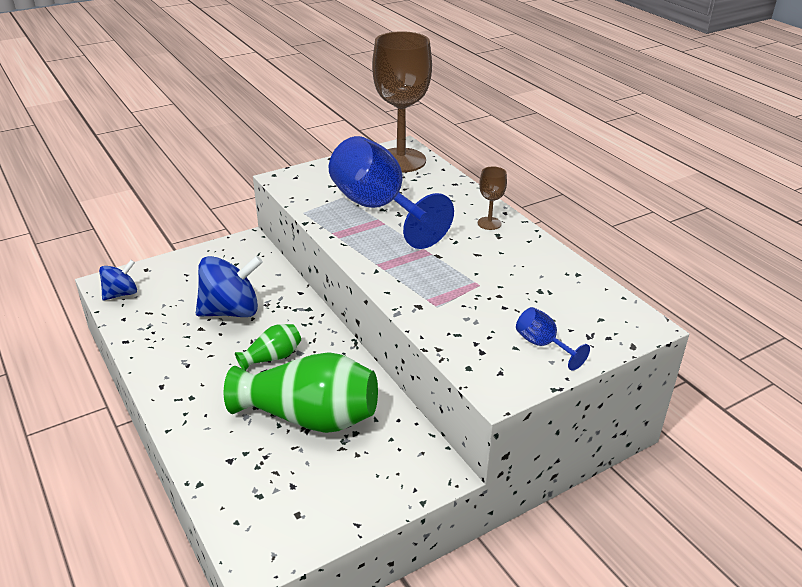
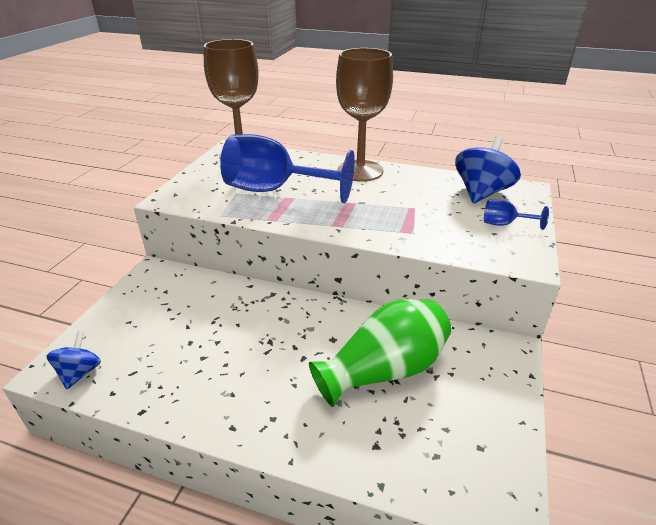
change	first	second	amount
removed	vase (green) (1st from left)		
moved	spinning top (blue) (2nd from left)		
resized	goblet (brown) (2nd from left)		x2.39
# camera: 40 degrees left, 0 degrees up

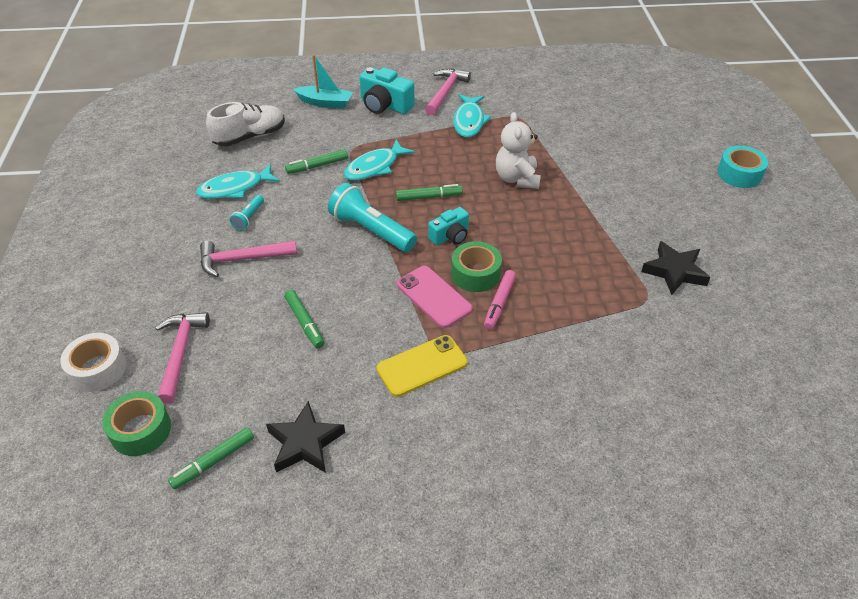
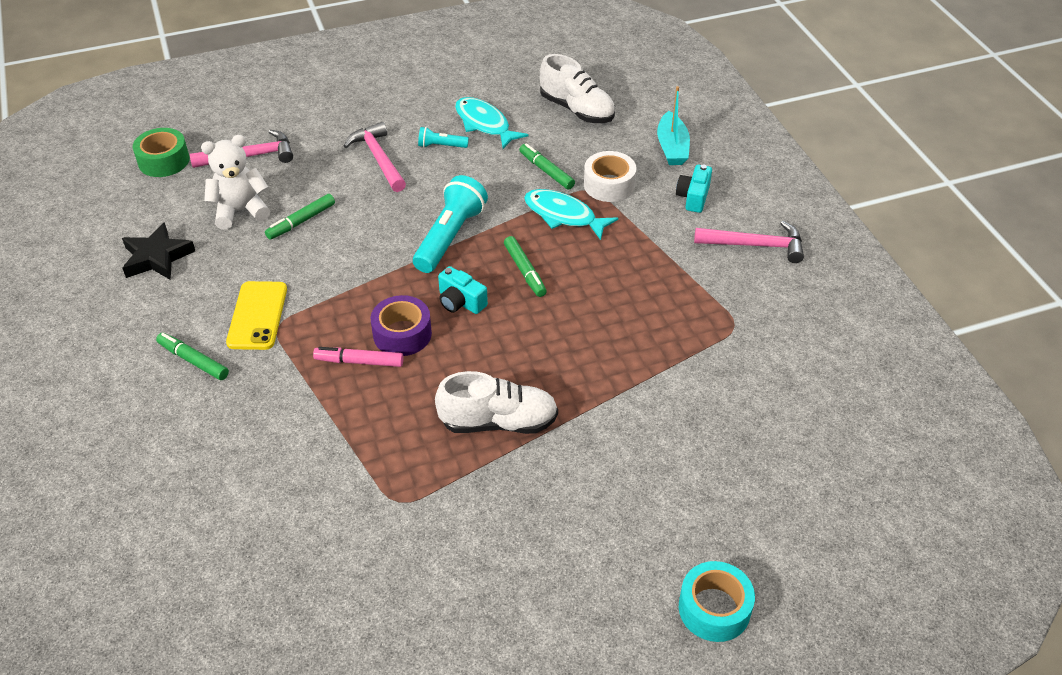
change	first	second	amount
removed	phone (pink)		
removed	fish (turquoise) (3rd from left)		
removed	star (black) (2nd from left)		
added		shoe (white) (1st from left)	
moved	tape (white)		
moved	marker (green) (1st from left)		
moved	teddy bear (white)		
recoloured	tape (green) (2nd from left)	tape (purple)	
turned	phone (yellow)		45 degrees clockwise
resized	camera (turquoise) (1st from left in the first image)	camera (turquoise) (2nd from left)	x0.64
# camera: 75 degrees right, 0 degrees up

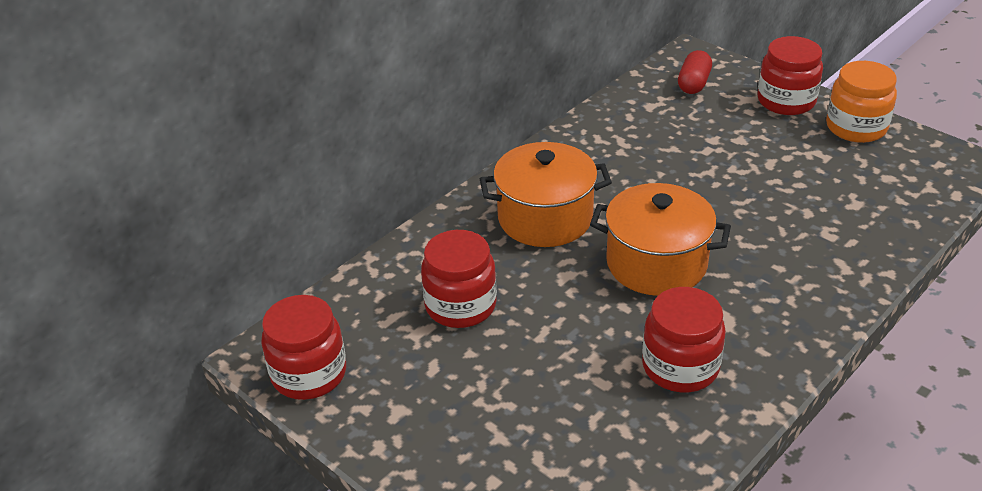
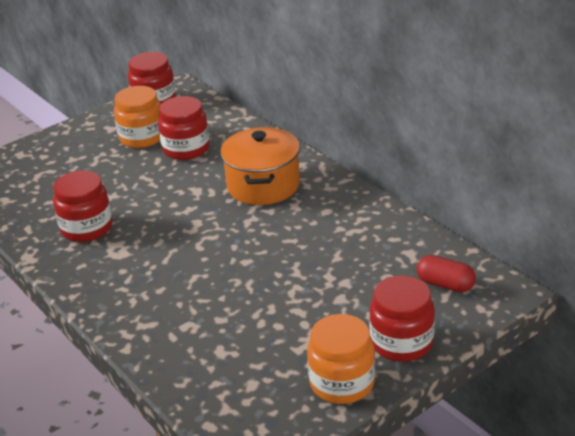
change	first	second	amount
removed	pot (orange) (2nd from left)		
added		jar (orange) (1st from left)	
# camera: 100 degrees right, 5 degrees down

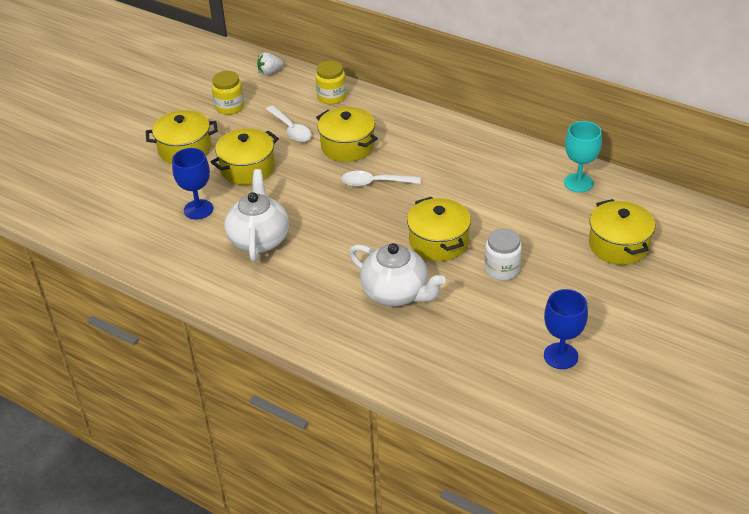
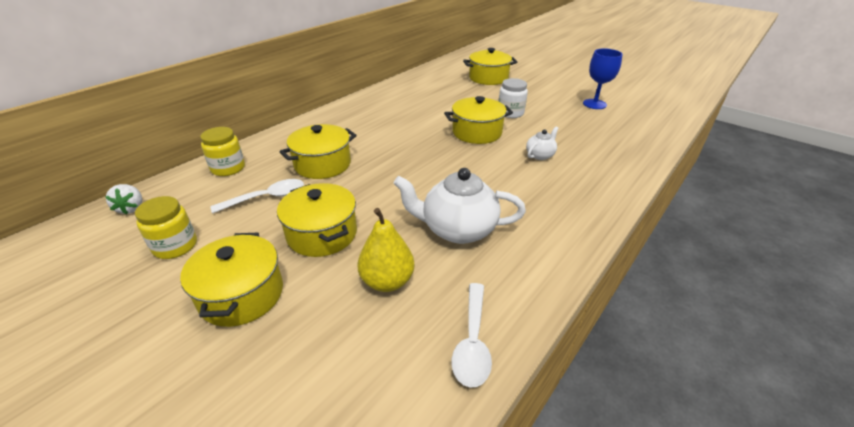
change	first	second	amount
removed	goblet (turquoise)		
moved	spoon (white) (2nd from left)		
replaced	goblet (blue) (1st from left)	pear (yellow)	
resized	teapot (white) (2nd from left)		x0.51
# camera: 85 degrees left, 5 degrees down

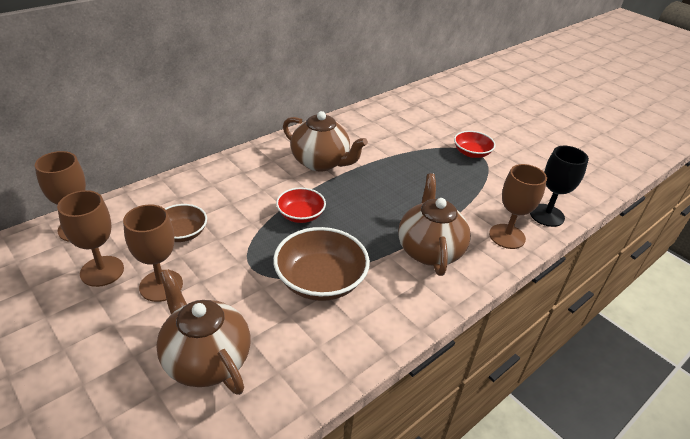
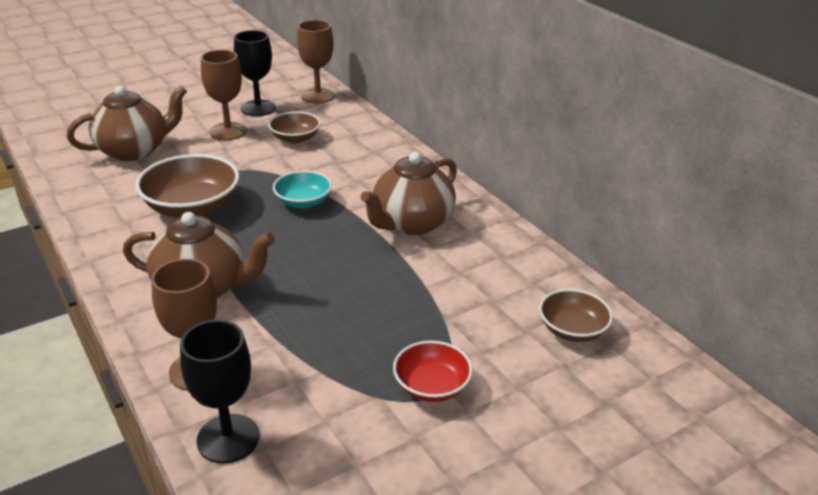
change	first	second	amount
added		bowl (brown) (3rd from left)	
recoloured	goblet (brown) (2nd from left)	goblet (black) (2nd from left)	
recoloured	bowl (red) (1st from left)	bowl (turquoise)	
# camera: 100 degrees right, 5 degrees down

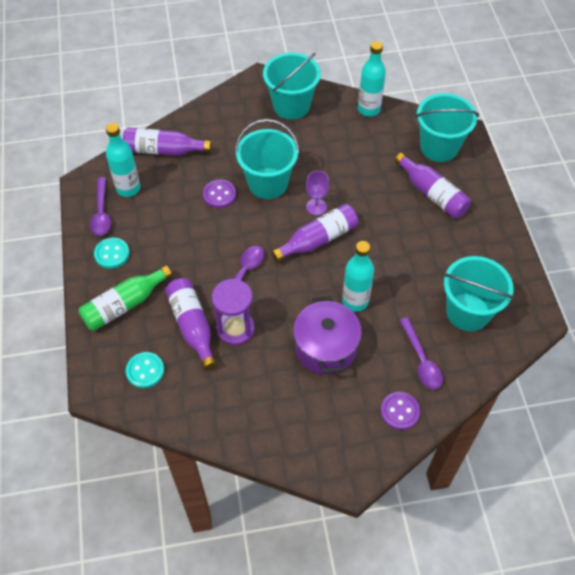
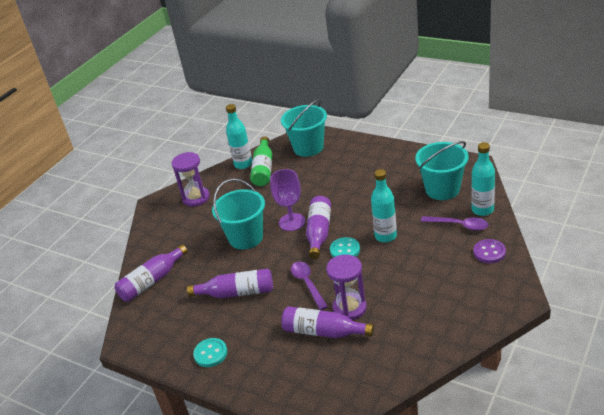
change	first	second	amount
removed	spoon (purple) (1st from left)		
removed	button (purple) (1st from left)		
removed	pot (purple)		
moved	bottle (green)		
moved	bottle (turquoise) (1st from left in the first image)	bottle (turquoise) (3rd from left)	
moved	button (turquoise) (2nd from left)		
moved	bottle (purple) (4th from left in the first image)	bottle (purple) (2nd from left)	
replaced	bucket (turquoise) (2nd from left)	hourglass (purple) (1st from left)	
resized	goblet (purple)		x1.51
# camera: 45 degrees left, 20 degrees down

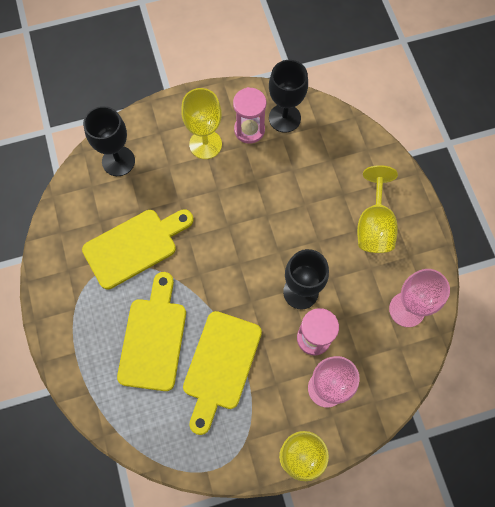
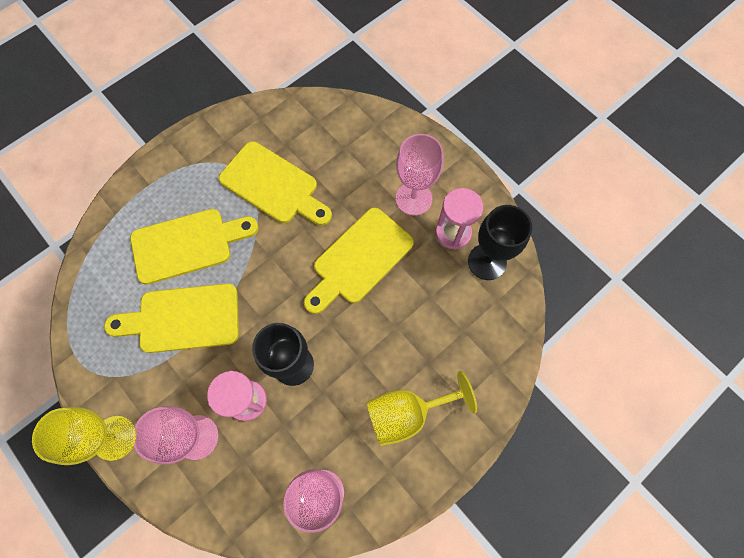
change	first	second	amount
removed	goblet (black) (1st from left)		
added		cutting board (yellow) (4th from left)	
recoloured	goblet (yellow) (1st from left)	goblet (pink) (3rd from left)	
# camera: 65 degrees right, 0 degrees up

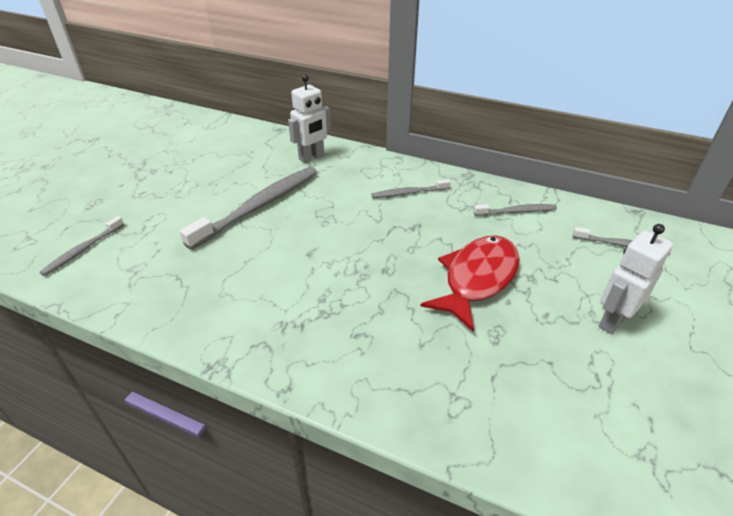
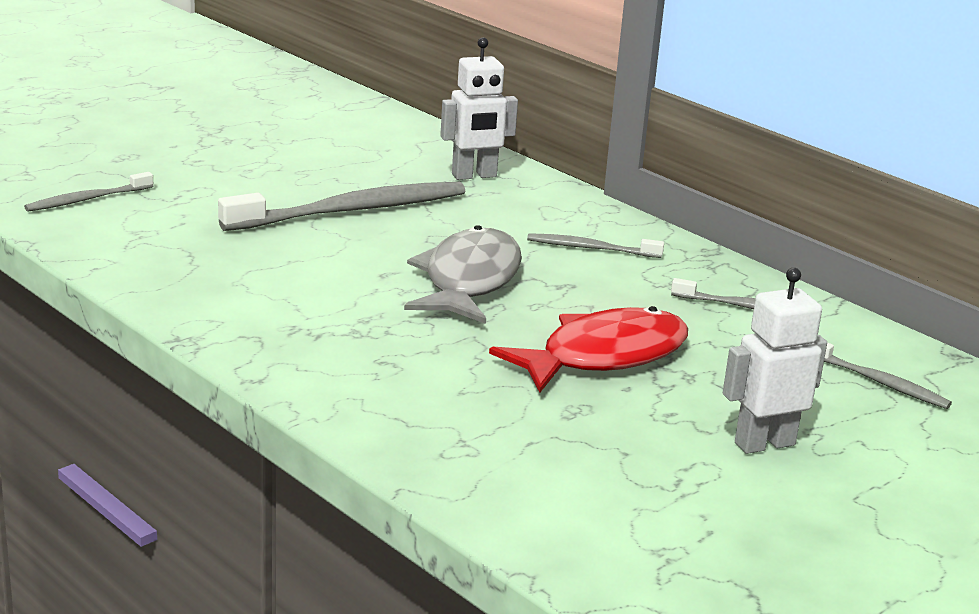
change	first	second	amount
added		fish (grey)	
# camera: 20 degrees right, 15 degrees down

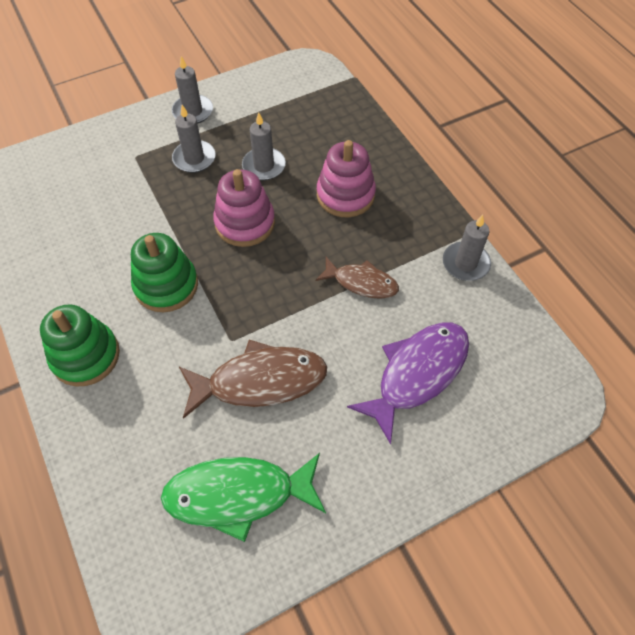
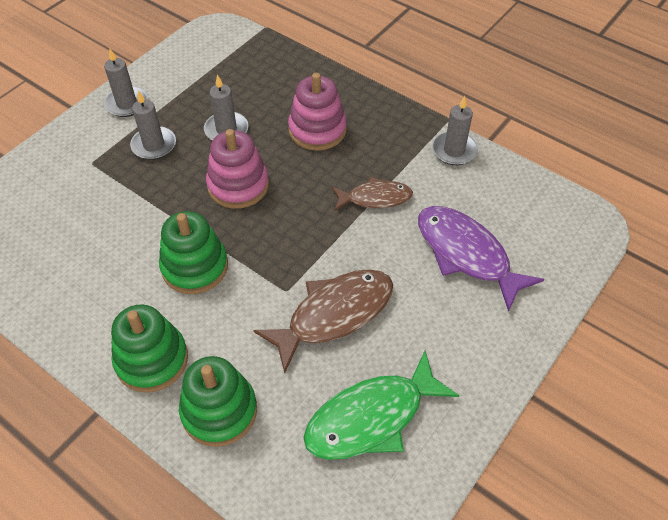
change	first	second	amount
added		stacking toy (green) (3rd from left)	
turned	fish (purple)		60 degrees counterclockwise
# camera: 25 degrees left, 5 degrees down

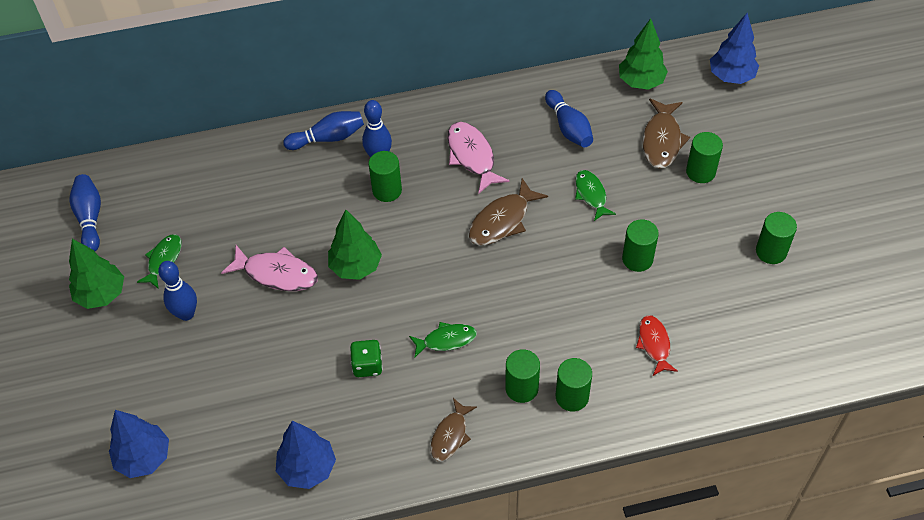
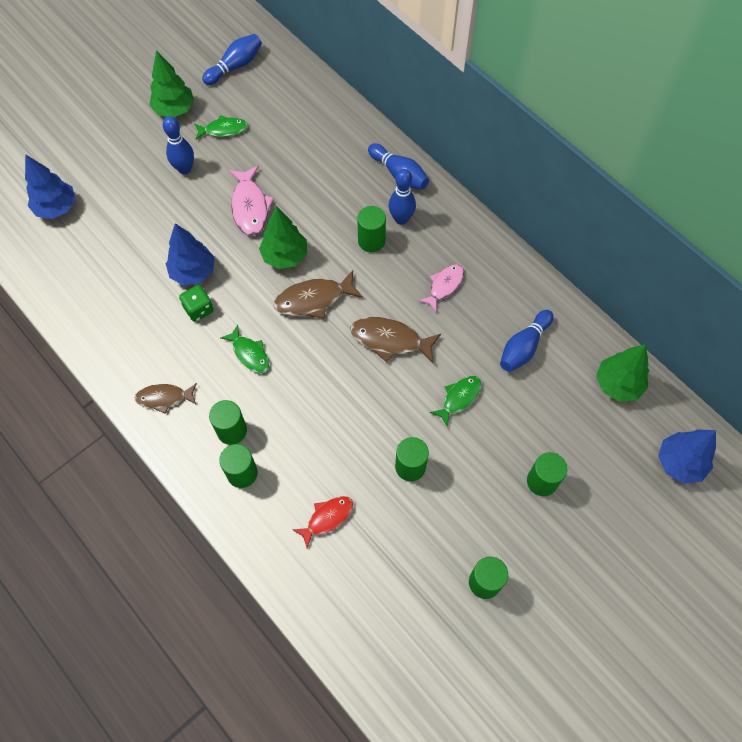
change	first	second	amount
moved	tree (blue) (2nd from left)		
moved	fish (brown) (3rd from left in the first image)	fish (brown) (2nd from left)	
resized	fish (pink) (2nd from left)		x0.67
# camera: 60 degrees right, 10 degrees up

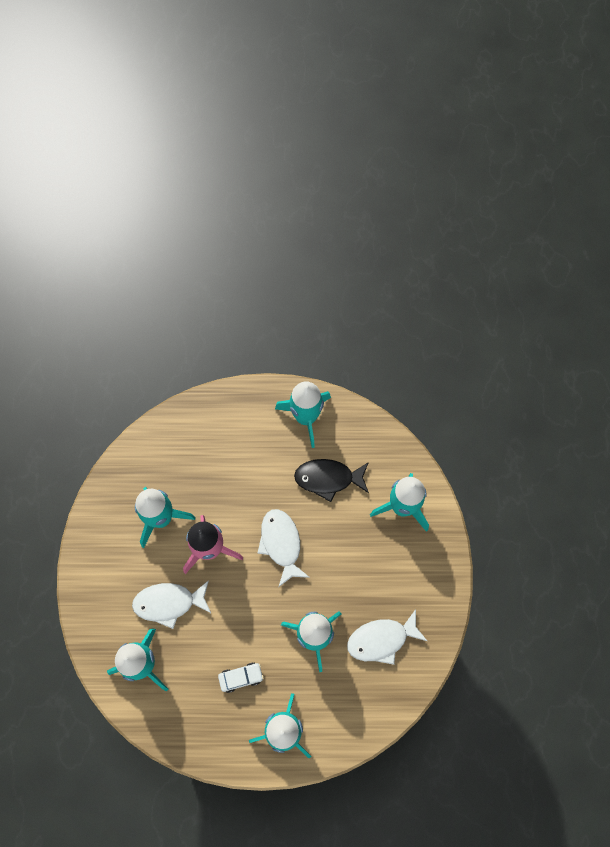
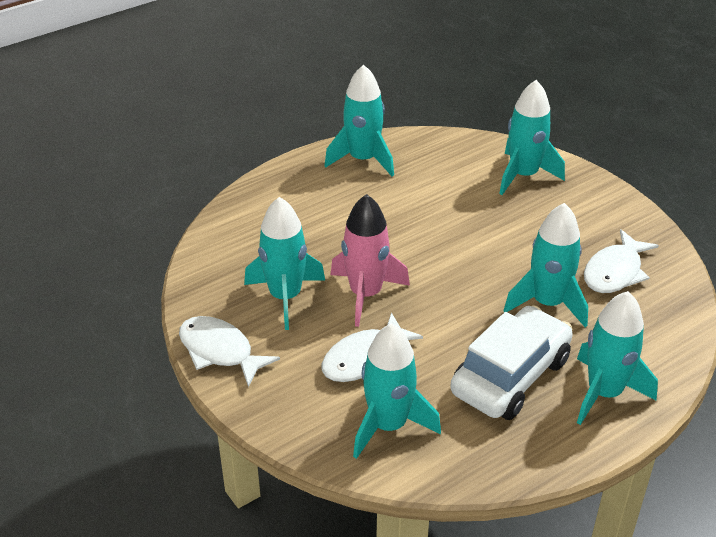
change	first	second	amount
removed	fish (black)		
moved	fish (white) (2nd from left in the first image)	fish (white) (1st from left)	
resized	car (white)		x2.33
# camera: 35 degrees left, 30 degrees down

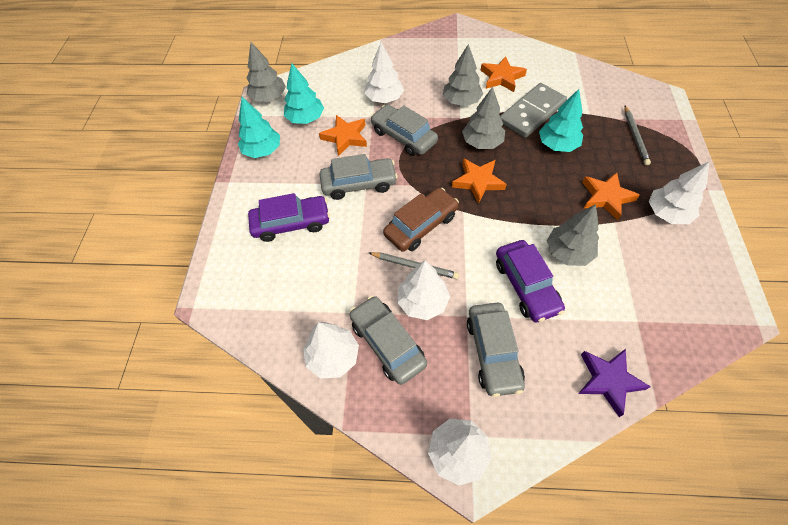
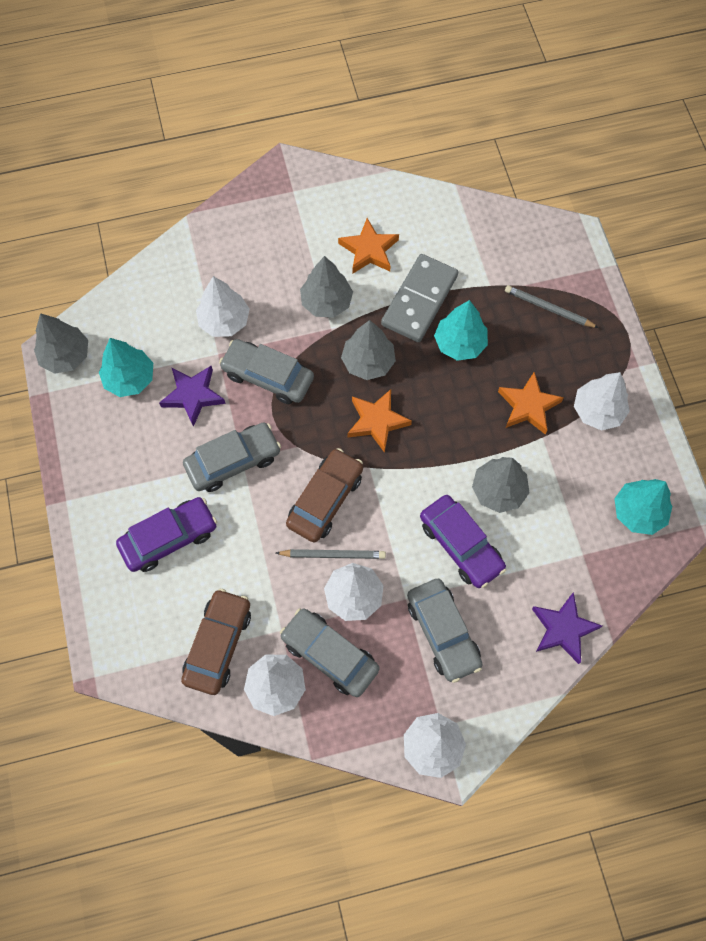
change	first	second	amount
added		car (brown) (1st from left)	
moved	tree (turquoise) (1st from left in the first image)	tree (turquoise) (3rd from left)	
recoloured	star (orange) (1st from left)	star (purple) (1st from left)	
turned	pencil (grey) (2nd from left)		135 degrees clockwise
# camera: 20 degrees left, 10 degrees up

